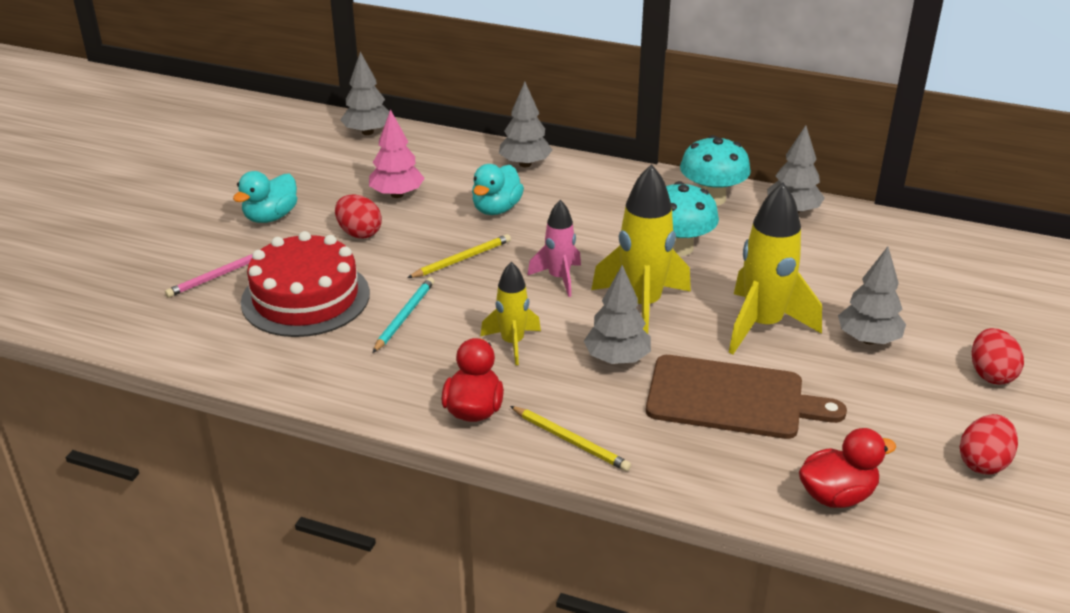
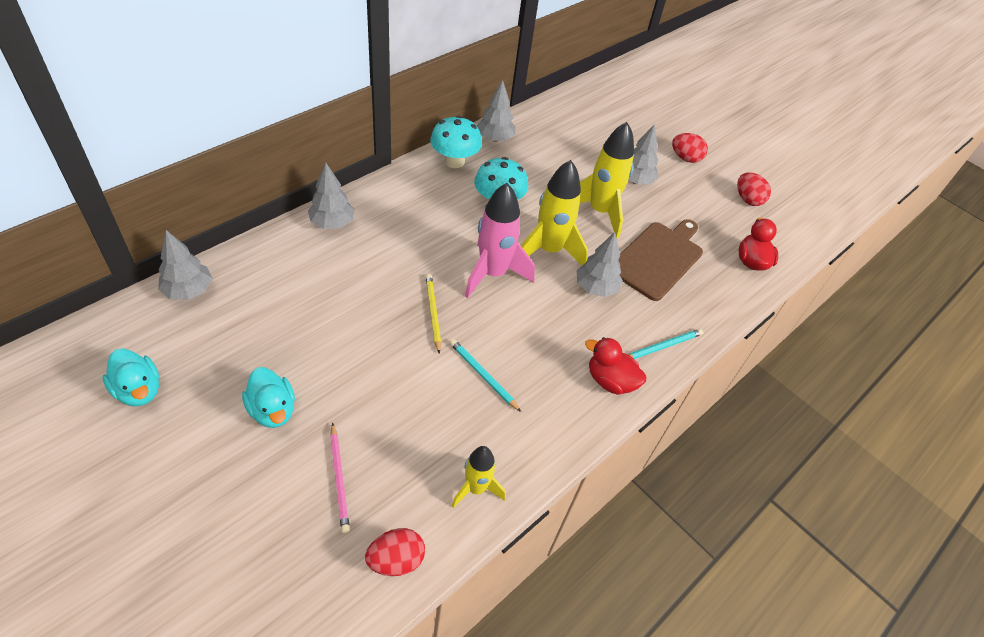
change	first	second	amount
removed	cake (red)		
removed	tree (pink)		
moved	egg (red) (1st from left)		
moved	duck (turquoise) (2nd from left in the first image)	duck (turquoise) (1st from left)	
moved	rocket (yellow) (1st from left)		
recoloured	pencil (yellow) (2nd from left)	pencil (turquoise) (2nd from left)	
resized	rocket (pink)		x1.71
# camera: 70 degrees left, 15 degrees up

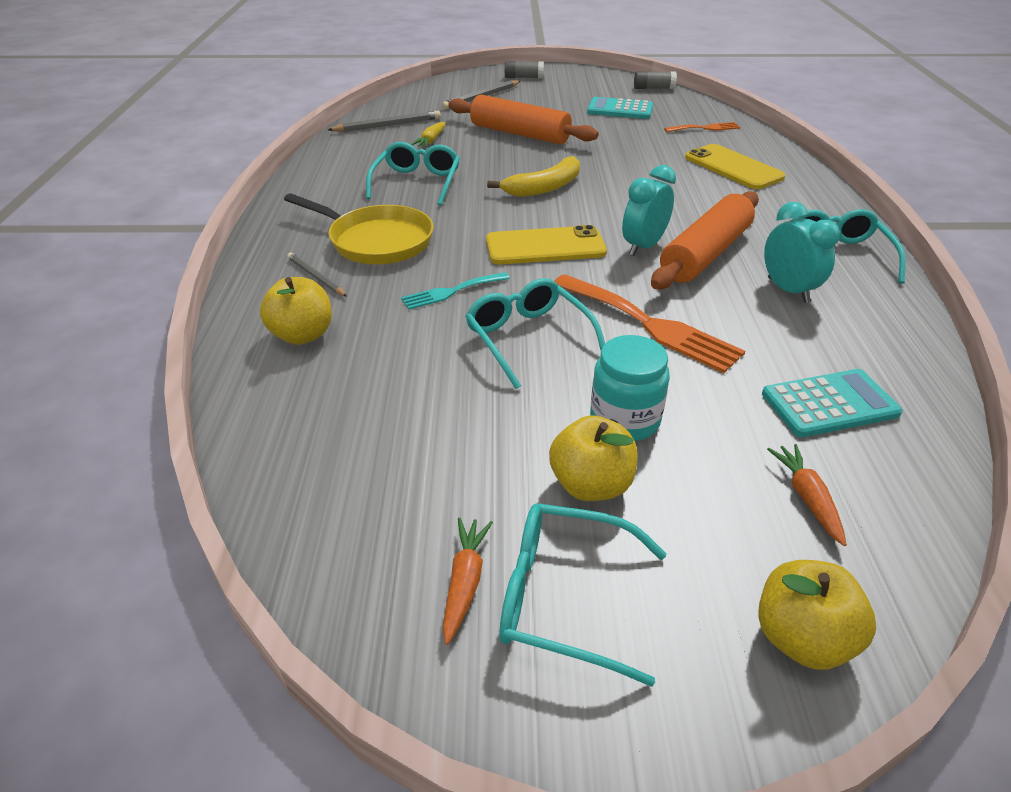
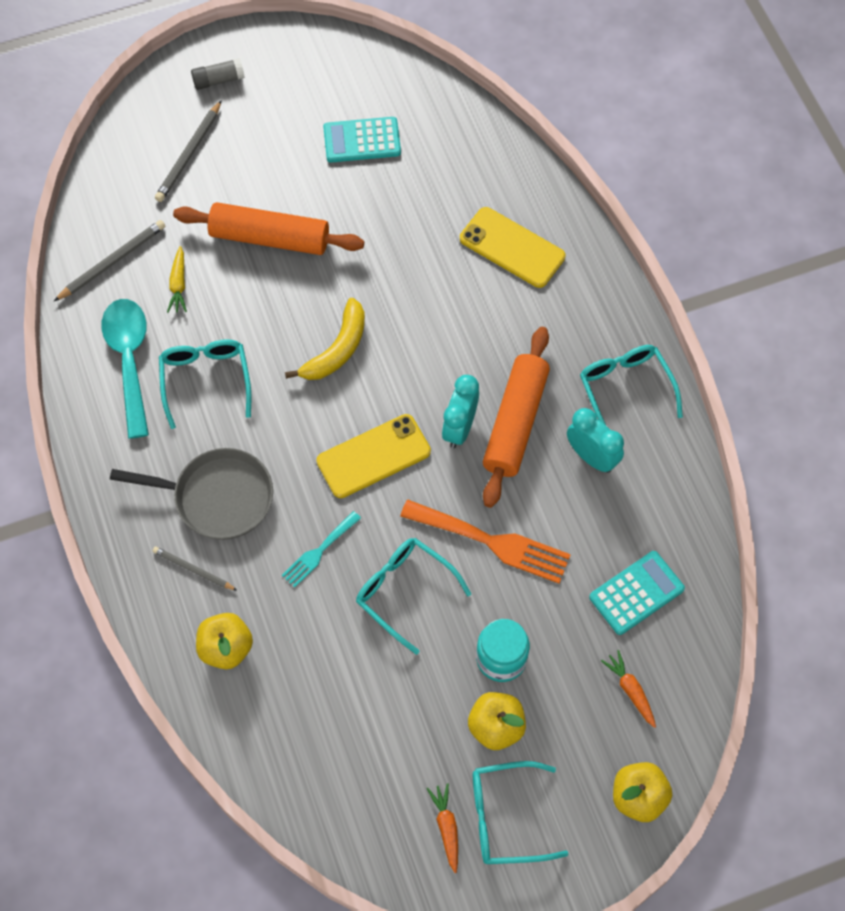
change	first	second	amount
removed	glue stick (grey) (2nd from left)		
removed	fork (orange) (2nd from left)		
added		spoon (turquoise)	
recoloured	pan (yellow)	pan (grey)	
# camera: 20 degrees left, 25 degrees up

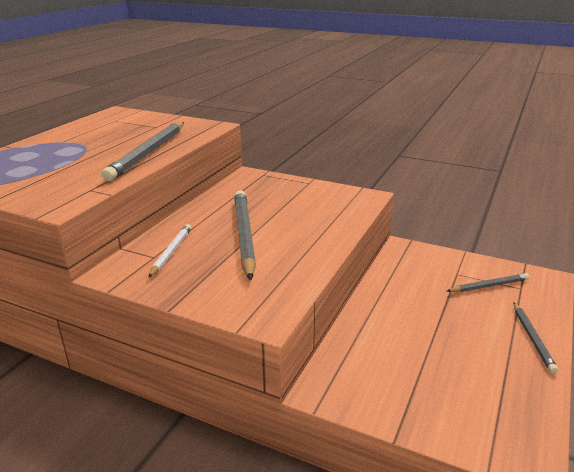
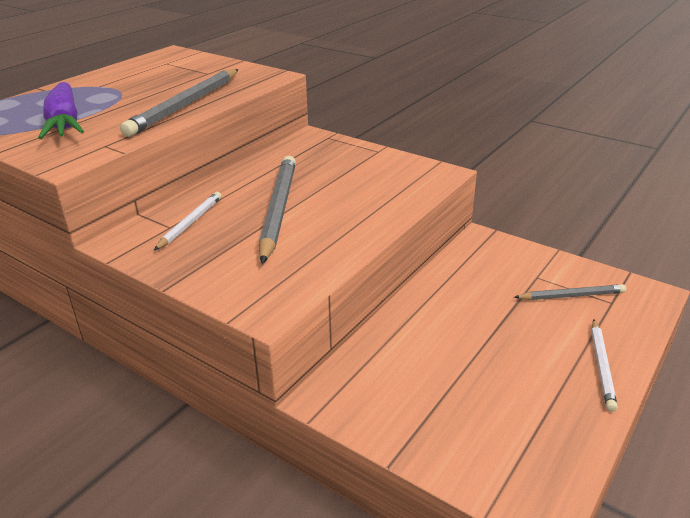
change	first	second	amount
added		carrot (purple)	
recoloured	pencil (grey) (4th from left)	pencil (white) (2nd from left)	
# camera: 10 degrees right, 5 degrees up

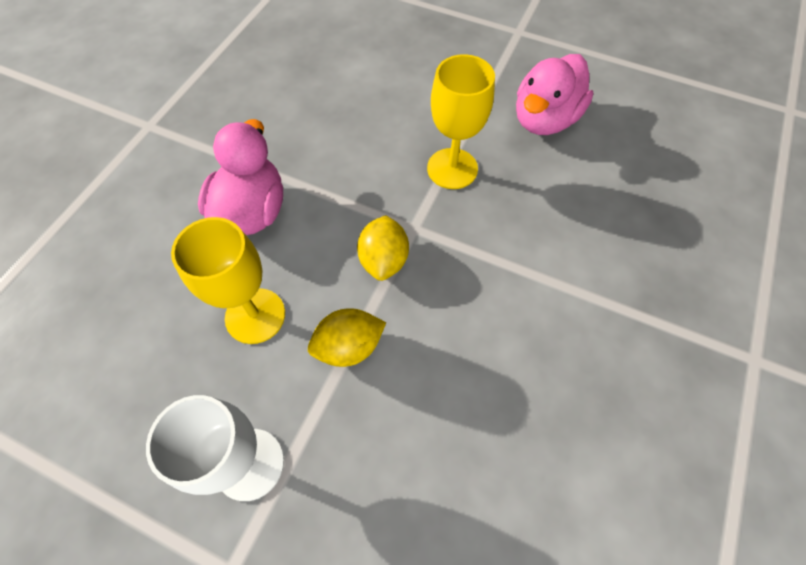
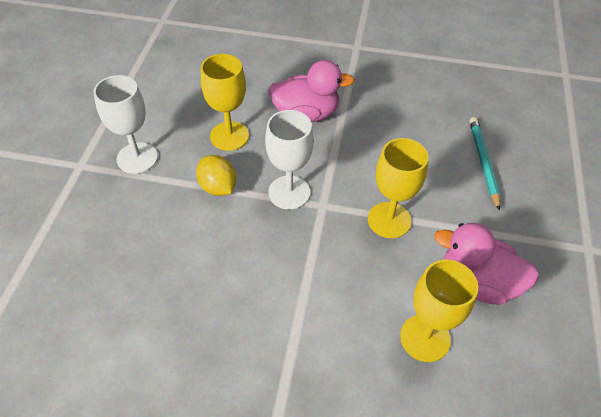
change	first	second	amount
added		goblet (yellow) (3rd from left)	
added		pencil (turquoise)	
replaced	lemon (yellow) (2nd from left)	goblet (white) (2nd from left)	
# camera: 75 degrees right, 10 degrees down

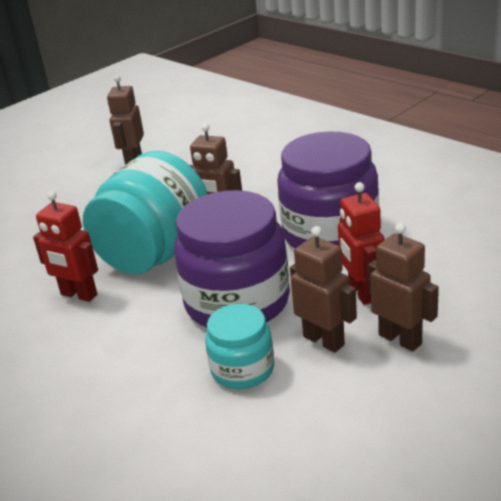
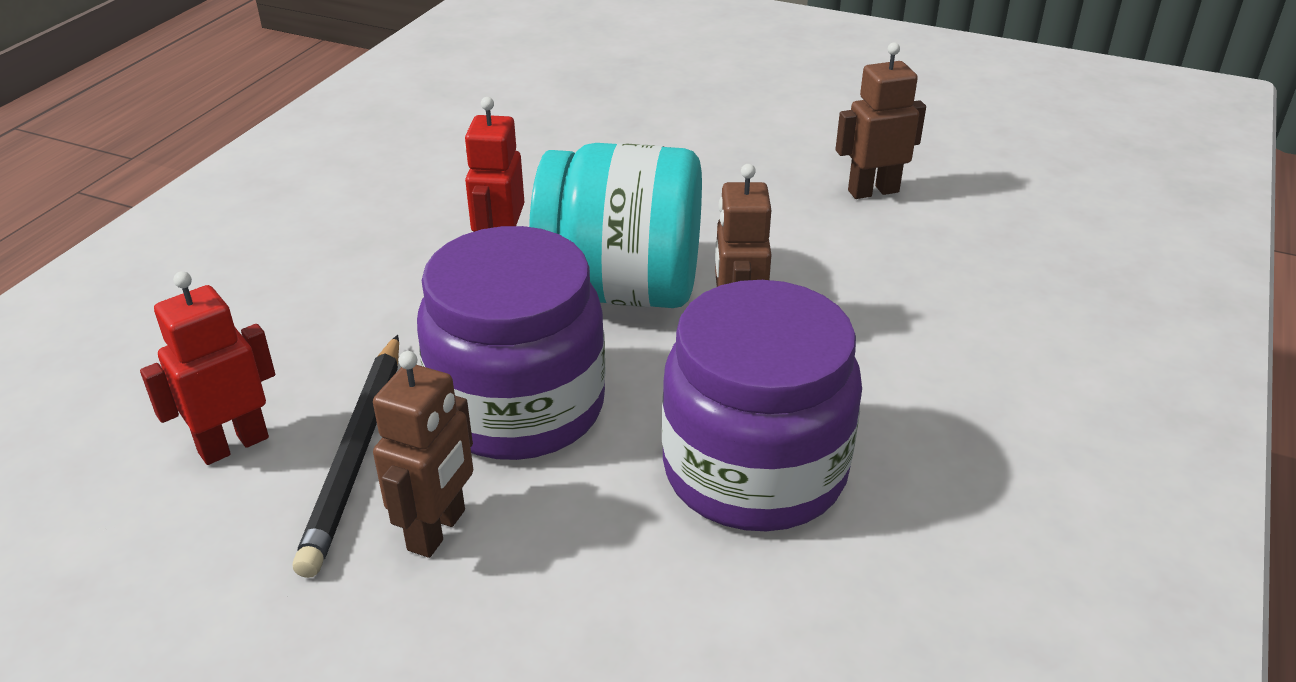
change	first	second	amount
removed	robot (brown) (4th from left)		
moved	robot (red) (2nd from left in the first image)	robot (red) (1st from left)	
replaced	jar (turquoise) (2nd from left)	pencil (black)	
# camera: 65 degrees right, 5 degrees up

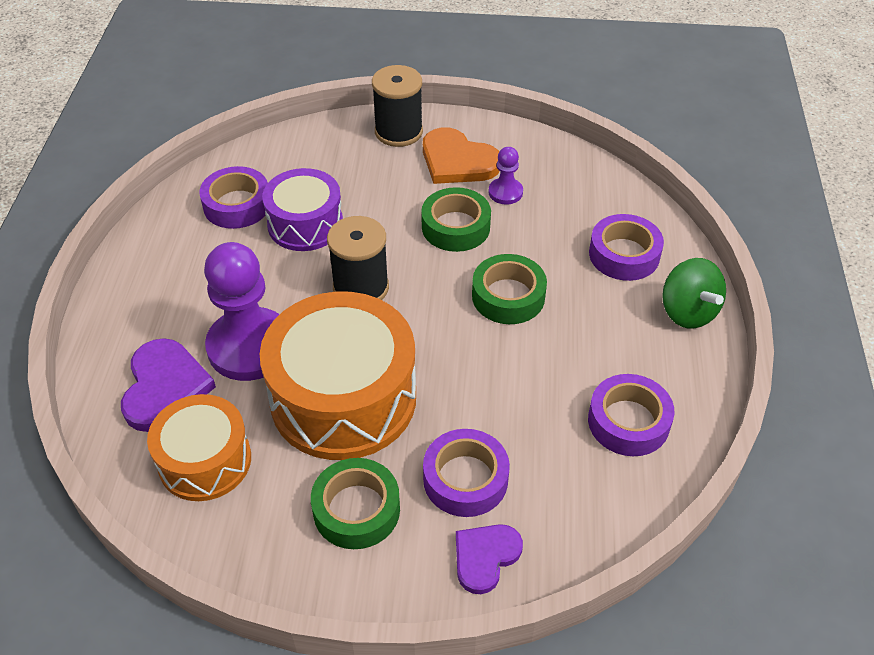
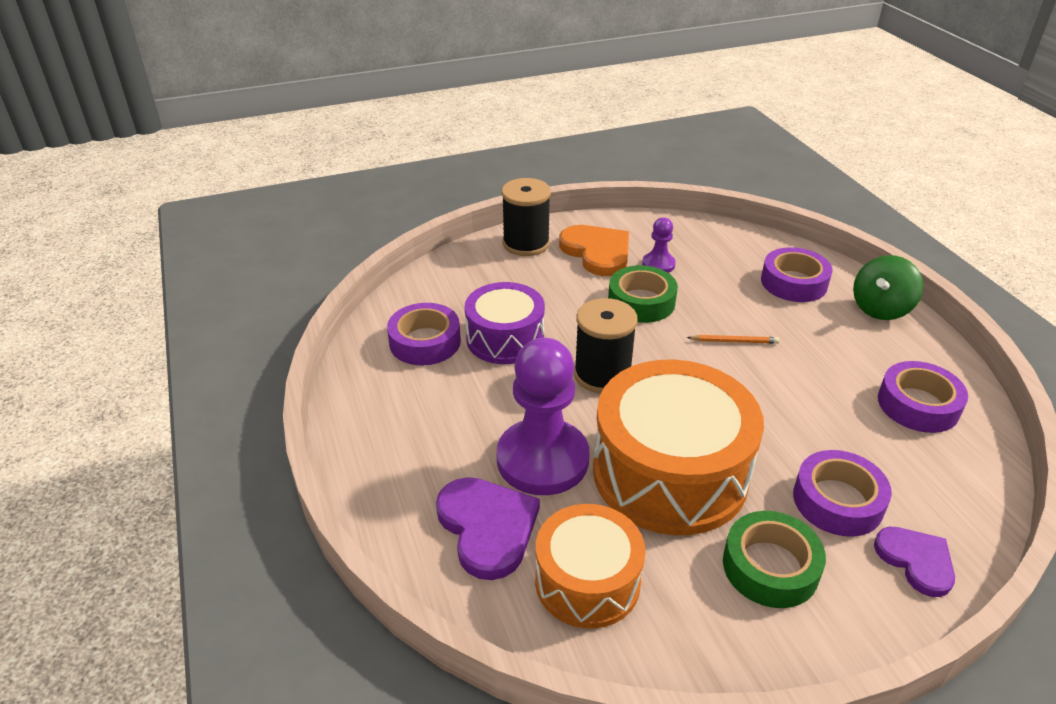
change	first	second	amount
replaced	tape (green) (3rd from left)	pencil (orange)	
turned	heart (orange)		135 degrees counterclockwise
turned	heart (purple) (2nd from left)		135 degrees clockwise
turned	spinning top (green)		90 degrees clockwise
# camera: 25 degrees left, 10 degrees down

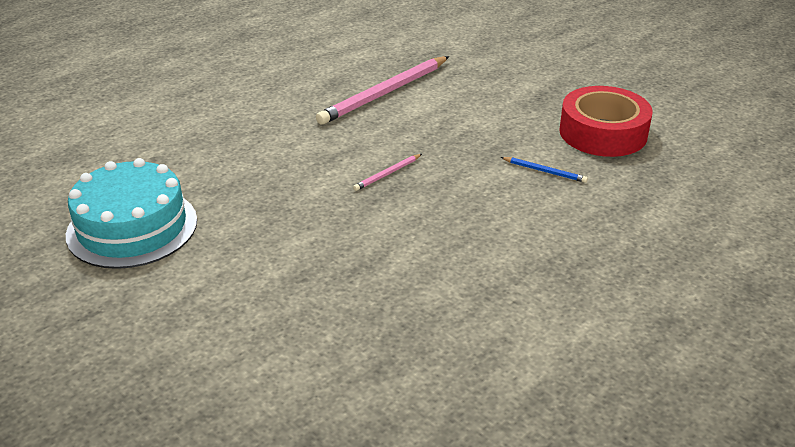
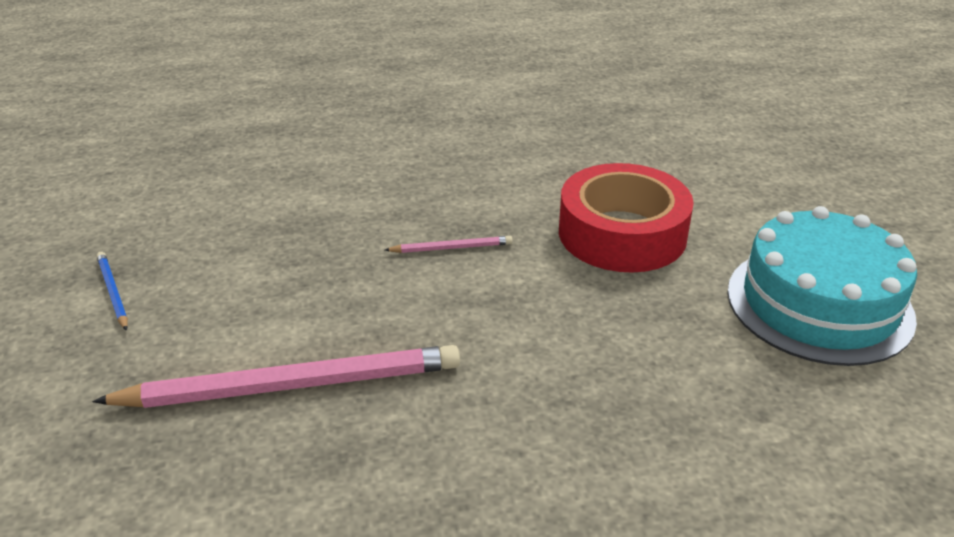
change	first	second	amount
moved	pencil (blue)		
moved	tape (red)		
# camera: 145 degrees left, 0 degrees up

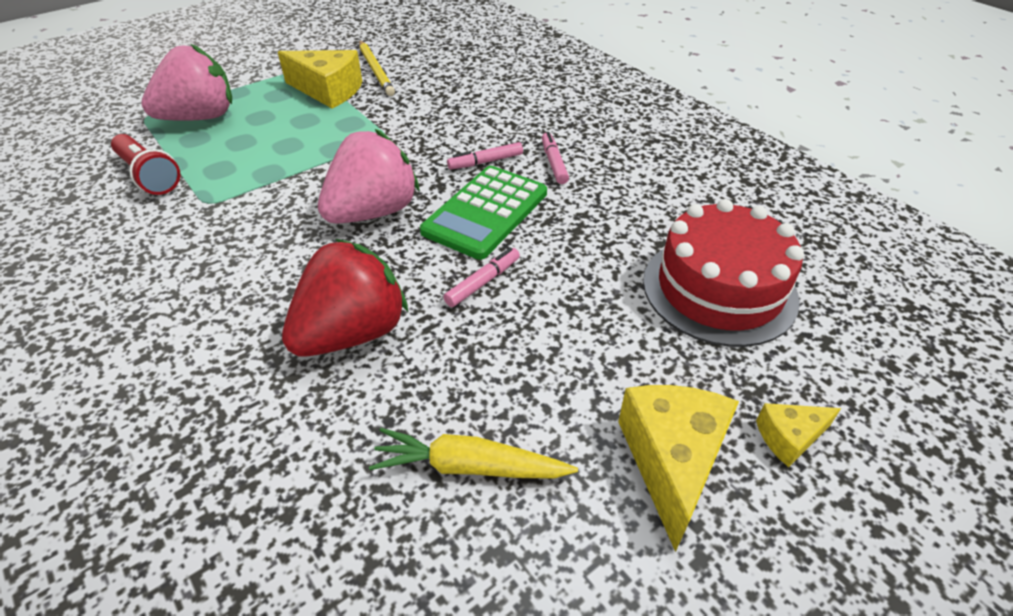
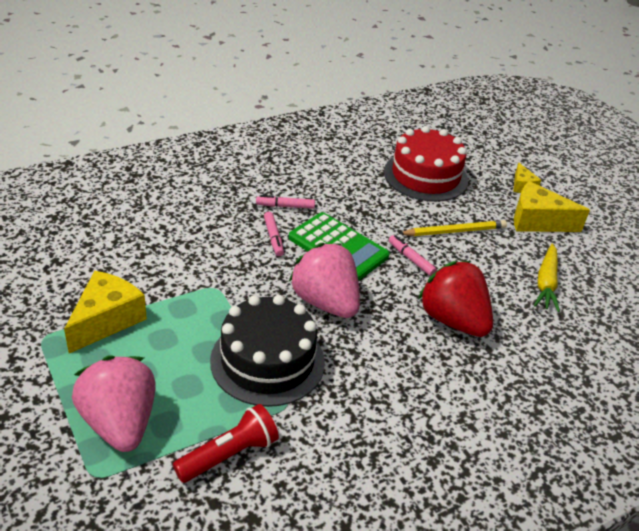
change	first	second	amount
added		cake (black)	
moved	pencil (yellow)		
# camera: 85 degrees left, 5 degrees down

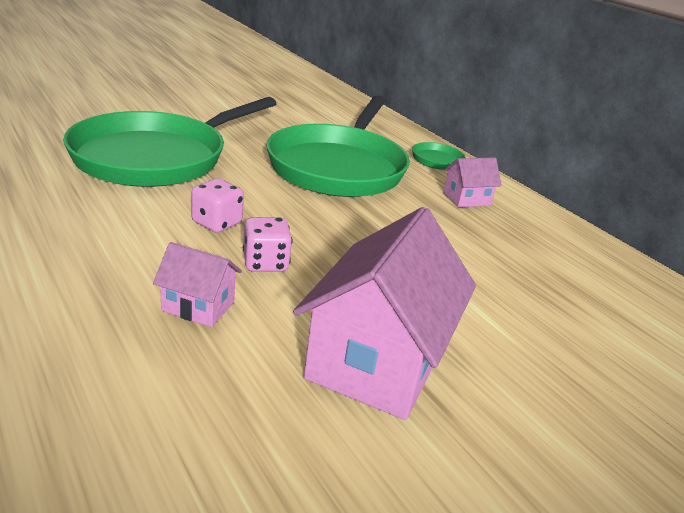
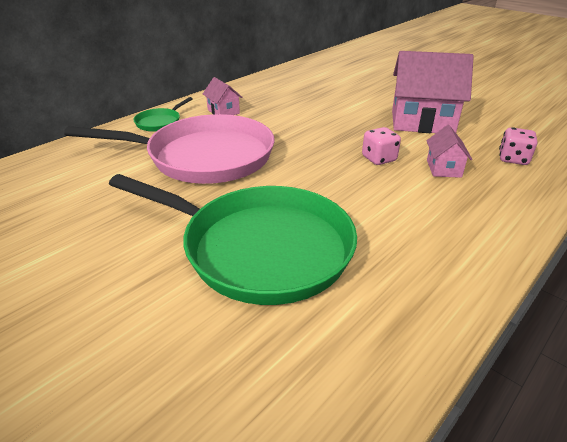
change	first	second	amount
moved	dice (pink) (1st from left in the first image)	dice (pink) (2nd from left)	
recoloured	pan (green) (2nd from left)	pan (pink)	
# camera: 100 degrees left, 5 degrees up

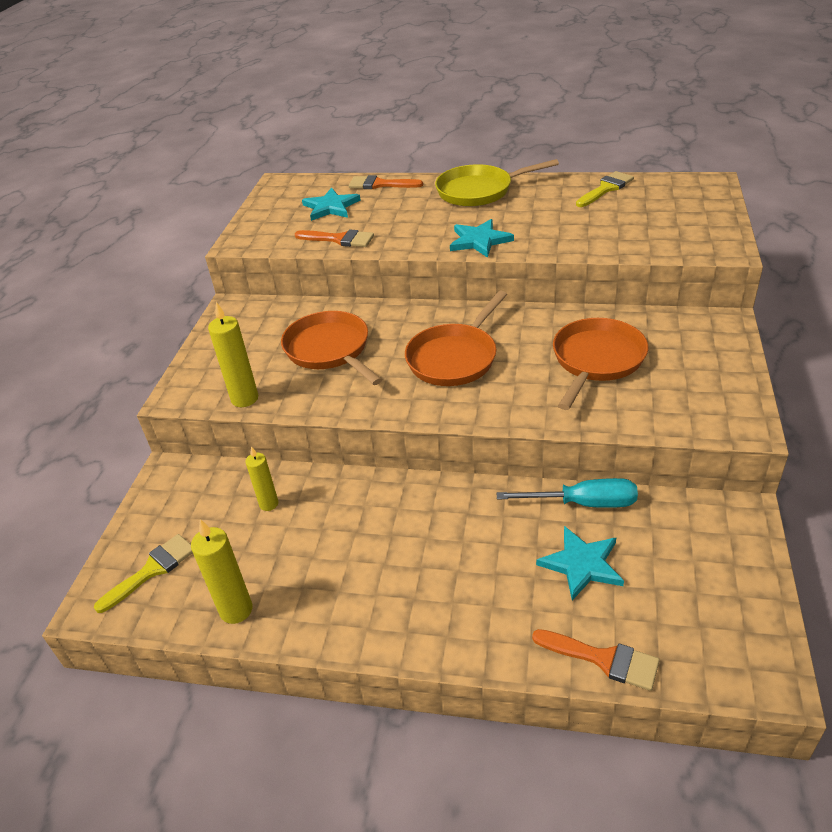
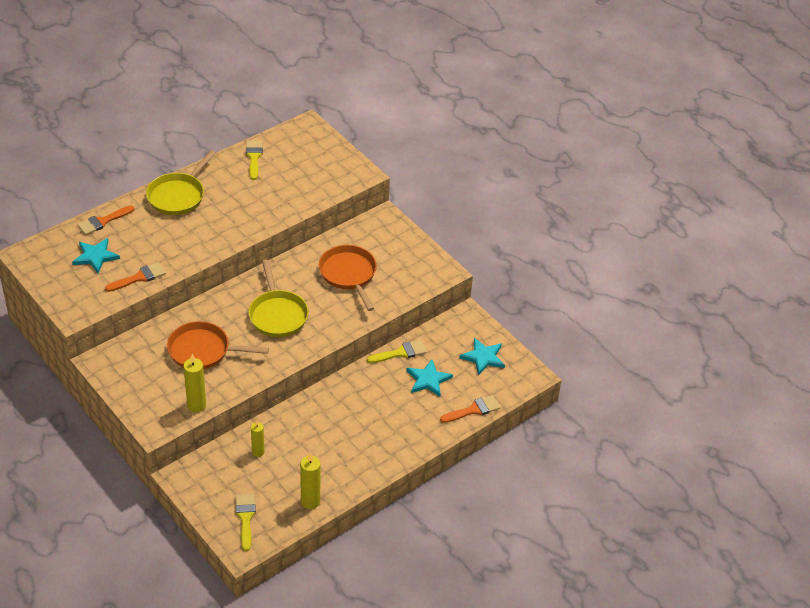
change	first	second	amount
moved	star (turquoise) (2nd from left in the first image)	star (turquoise) (3rd from left)	
replaced	screwdriver (turquoise)	brush (yellow) (3rd from left)	
recoloured	pan (orange) (2nd from left)	pan (yellow) (2nd from left)	
# camera: 55 degrees left, 5 degrees up

